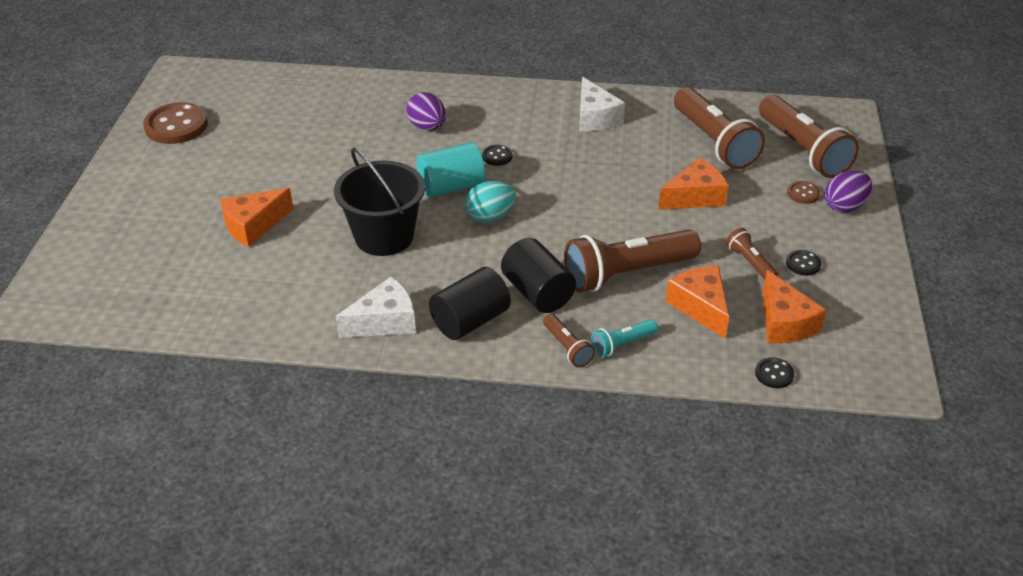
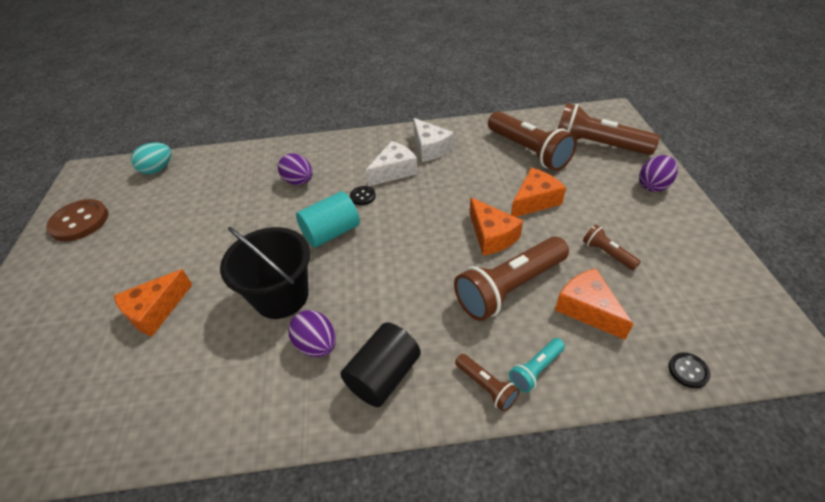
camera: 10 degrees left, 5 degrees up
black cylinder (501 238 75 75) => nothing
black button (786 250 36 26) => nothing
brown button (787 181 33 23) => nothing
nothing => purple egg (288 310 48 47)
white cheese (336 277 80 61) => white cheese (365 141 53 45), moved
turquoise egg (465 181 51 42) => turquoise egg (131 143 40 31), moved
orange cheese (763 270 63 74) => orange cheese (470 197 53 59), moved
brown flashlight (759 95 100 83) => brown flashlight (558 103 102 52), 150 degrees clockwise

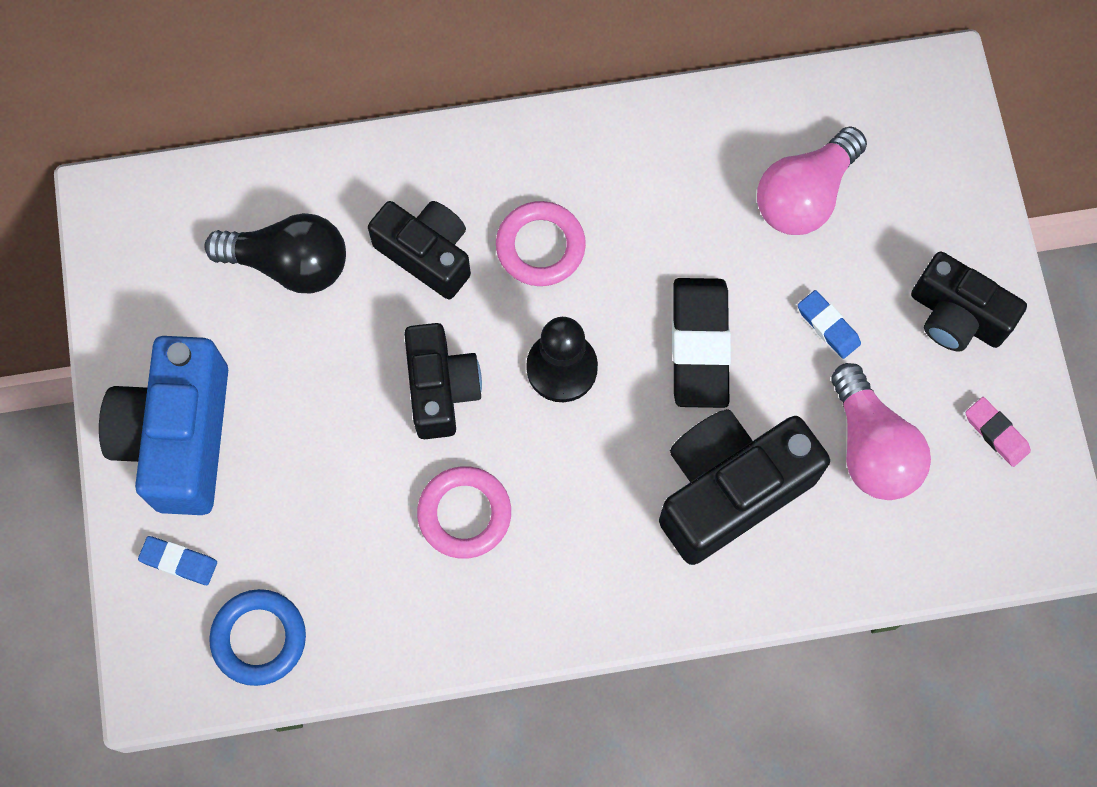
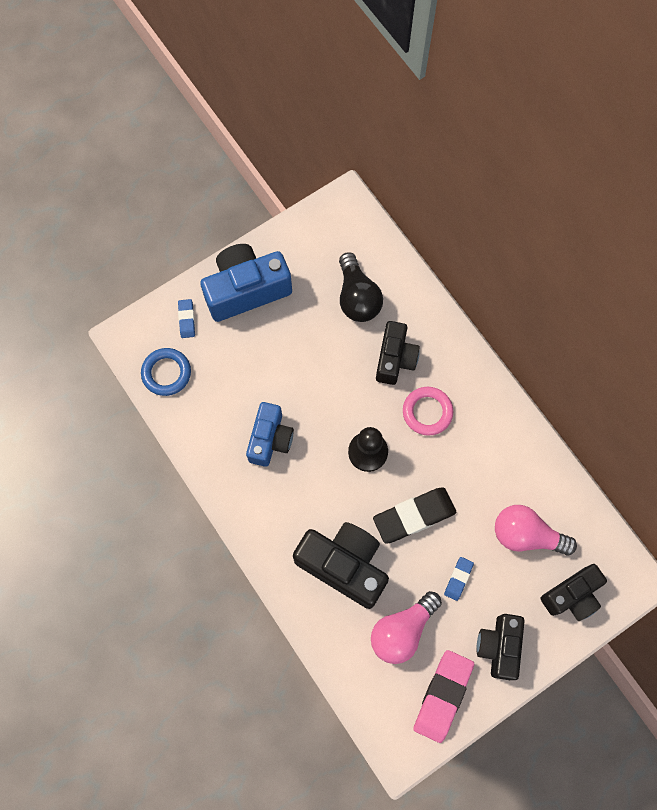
camera: 65 degrees right, 0 degrees up
black camera (404 323 78 116) => black camera (541 564 66 57), moved
pink ring (417 466 94 93) => blue camera (246 402 48 65)
pink eraser (966 397 65 70) => pink eraser (413 650 61 93), x2.00

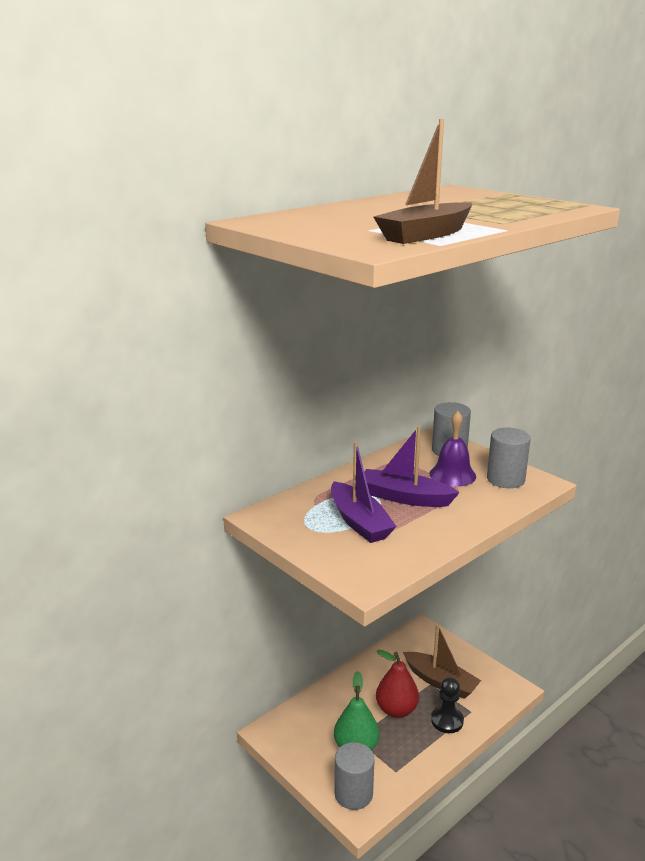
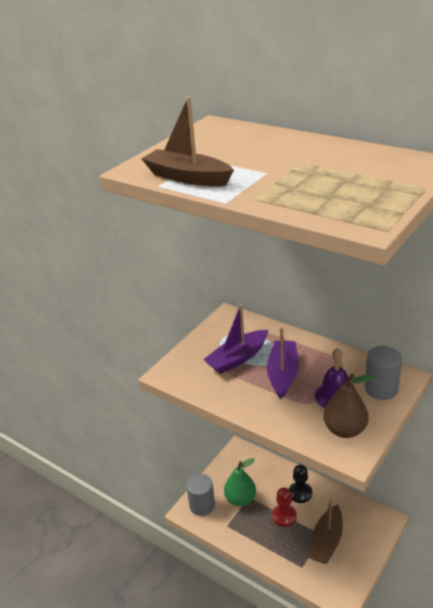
camera: 80 degrees right, 10 degrees up
black pawn (431 677 33 56) => black pawn (289 465 23 38), moved
red pear (376 650 43 68) => red pawn (272 488 25 39)
grey cylinder (487 428 44 60) => brown pear (323 373 50 65)

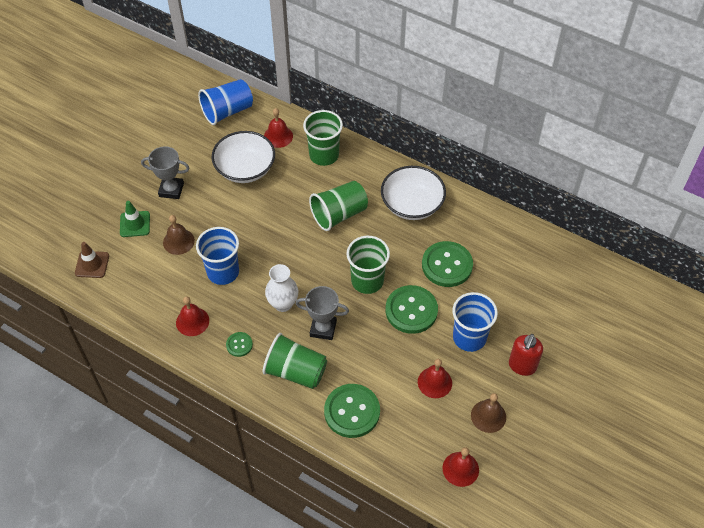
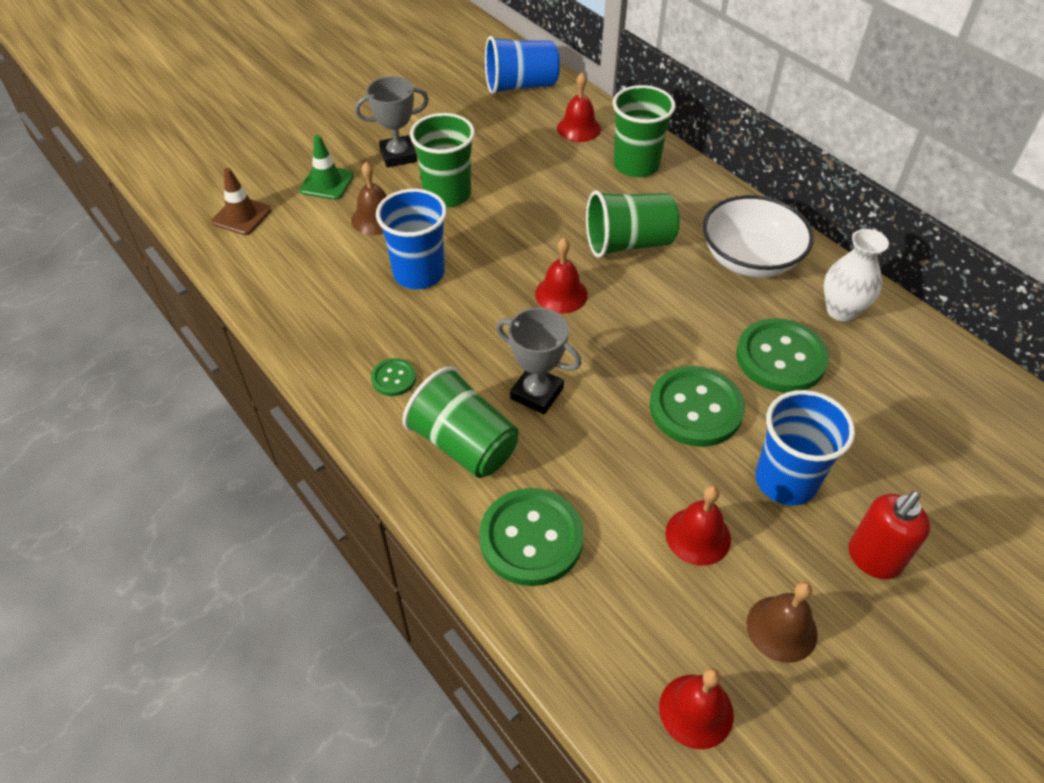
camera: 20 degrees right, 5 degrees down
white bowl (212 131 63 52) => nothing
red bell (176 296 33 40) => red bell (535 238 53 75), moved
white vase (265 264 33 48) => white vase (824 229 65 93), moved
green cup (346 236 44 58) => green cup (410 113 65 94), moved
grey trophy (141 146 49 53) => grey trophy (355 76 74 92), 45 degrees counterclockwise

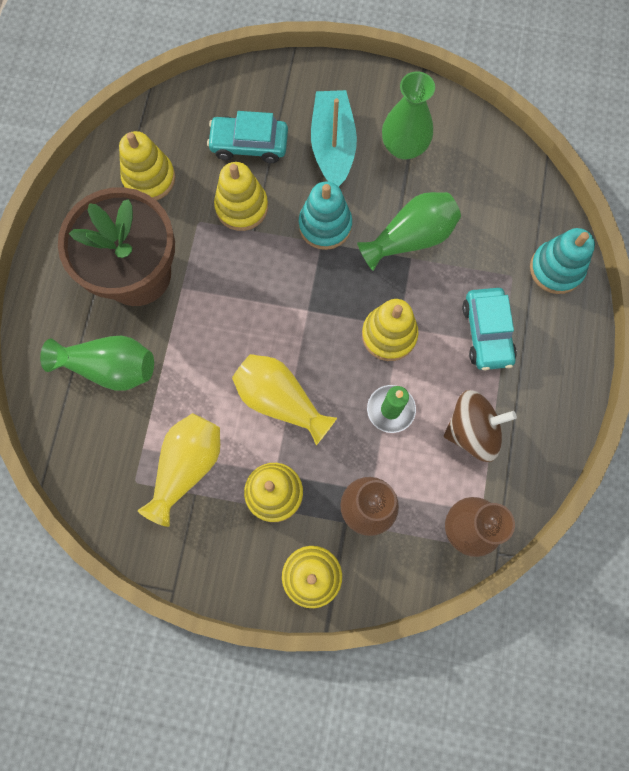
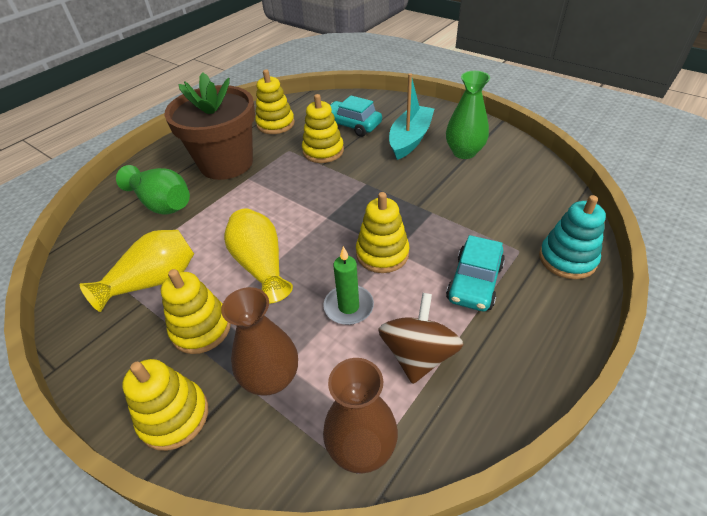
camera: 30 degrees right, 30 degrees down
turquoise stacking toy (299 181 53 69) => nothing
green vase (357 192 104 79) => nothing
brown spinning top (444 390 73 72) => brown spinning top (378 293 86 91), 90 degrees counterclockwise

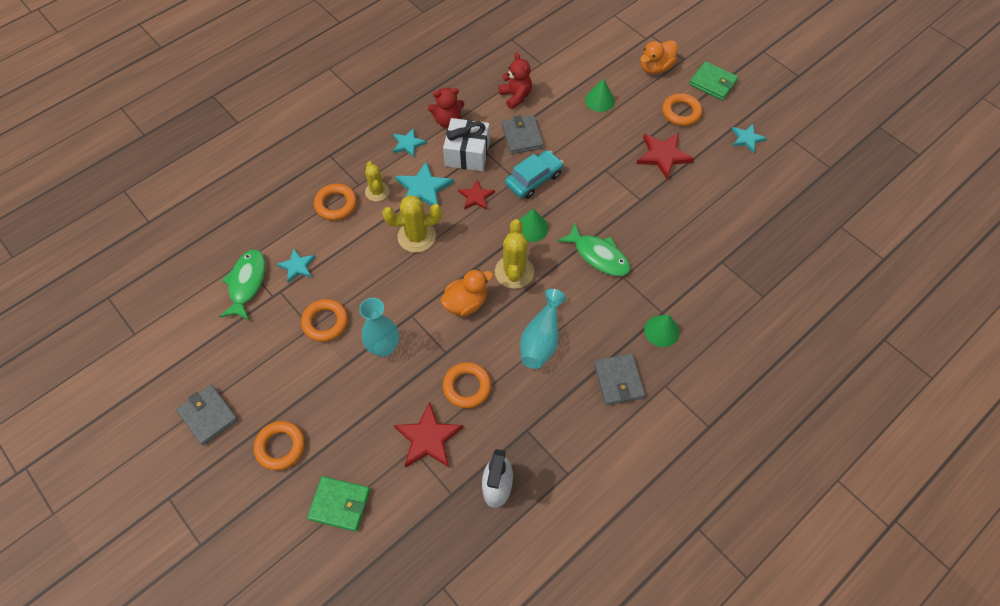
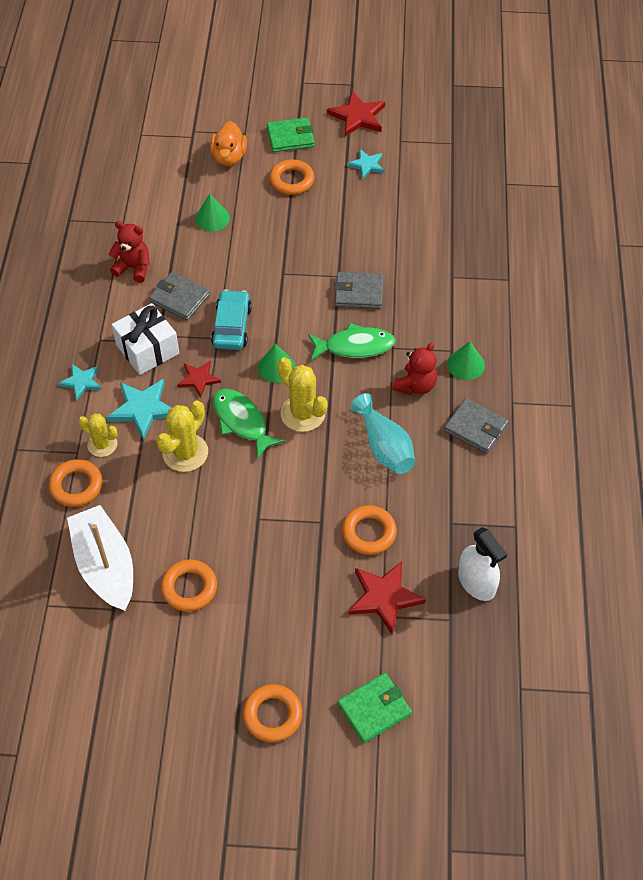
camera: 45 degrees left, 5 degrees down
turquoise vase (359 298 40 59) => nothing
orange duck (440 269 54 47) => nothing
grey wallet (176 385 62 61) => grey wallet (334 272 49 37), moved
green fish (219 249 46 71) => green fish (213 389 72 71), moved
red teddy bear (428 88 36 40) => red teddy bear (393 342 44 53), moved
red star (636 133 58 47) => red star (327 91 58 45), moved
turquoise star (277 248 39 35) => white boat (67 505 66 106)

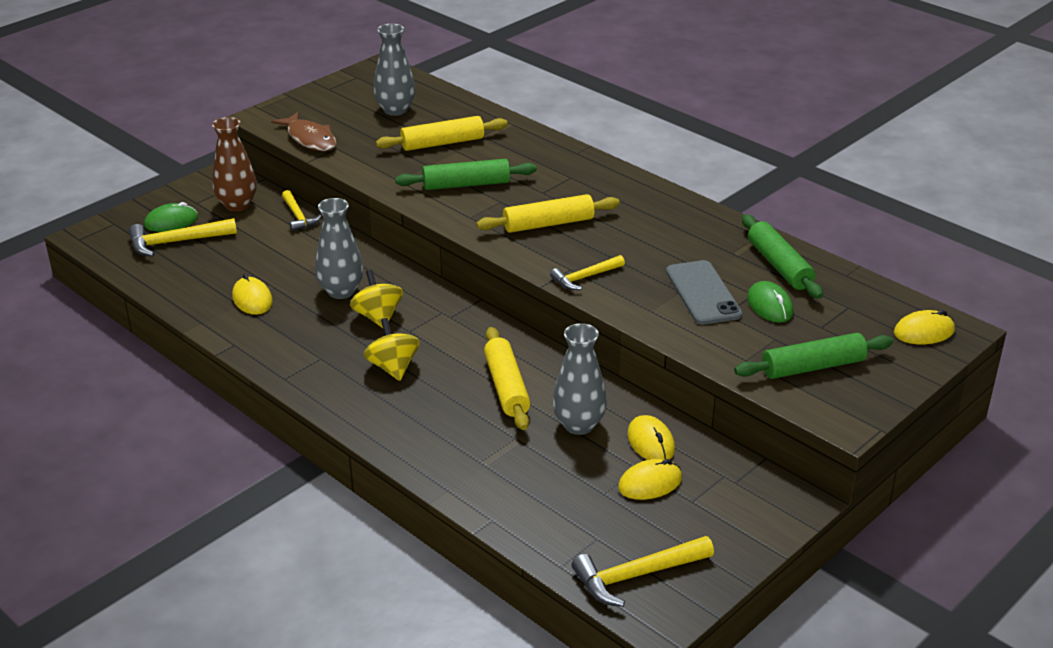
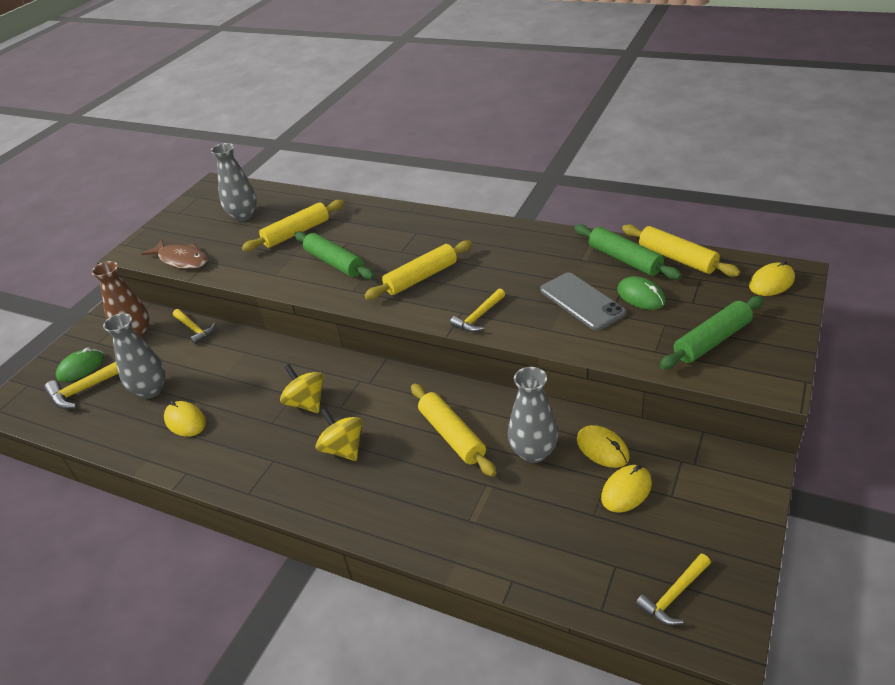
camera: 15 degrees left, 5 degrees up
nothing => yellow rolling pin (622 224 118 53)
grey vase (315 198 48 101) => grey vase (103 313 63 86), moved
green rolling pin (395 159 142 31) => green rolling pin (294 231 81 49), 75 degrees clockwise
yellow hammer (572 536 142 71) => yellow hammer (636 554 75 71), x0.66

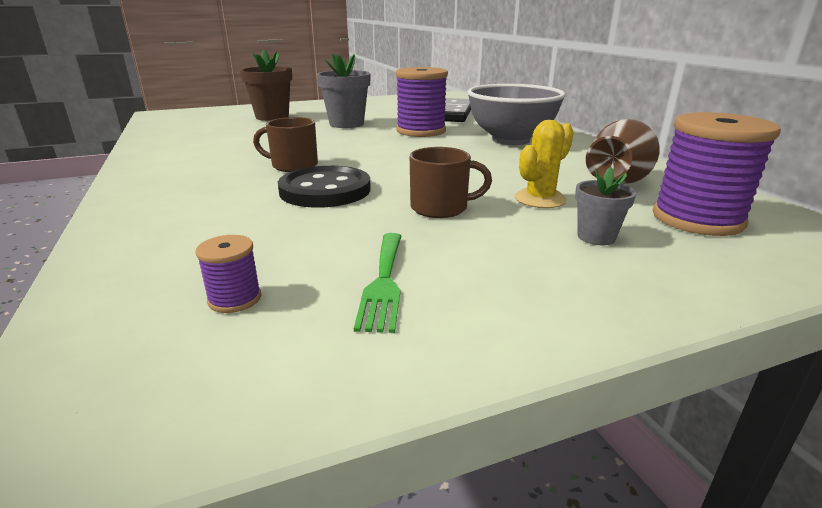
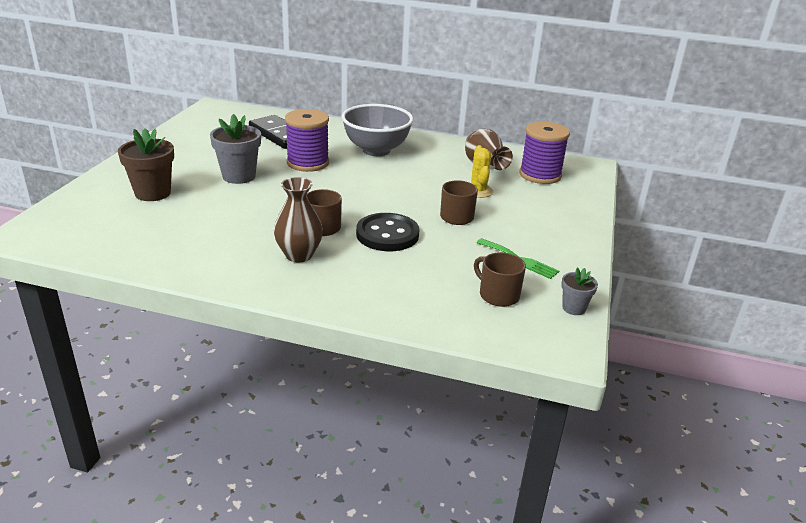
camera: 55 degrees left, 5 degrees up
nothing => brown vase (274 177 49 85)
grey flower pot (575 167 61 78) => grey flower pot (561 267 37 48), moved
purple spool (196 235 65 78) => brown mug (474 252 52 55)

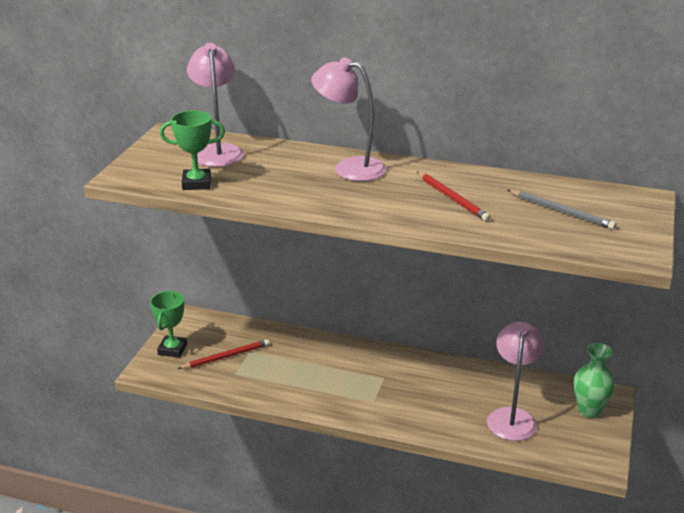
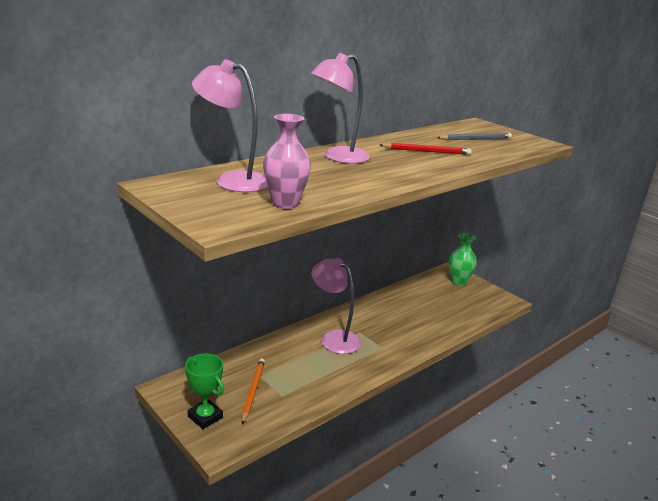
camera: 60 degrees left, 5 degrees down
pink lamp (487 321 57 120) => pink lamp (312 258 49 96), moved
green trophy (160 111 65 79) => pink vase (263 114 48 95)
red pencil (177 339 93 30) => orange pencil (241 358 24 66)

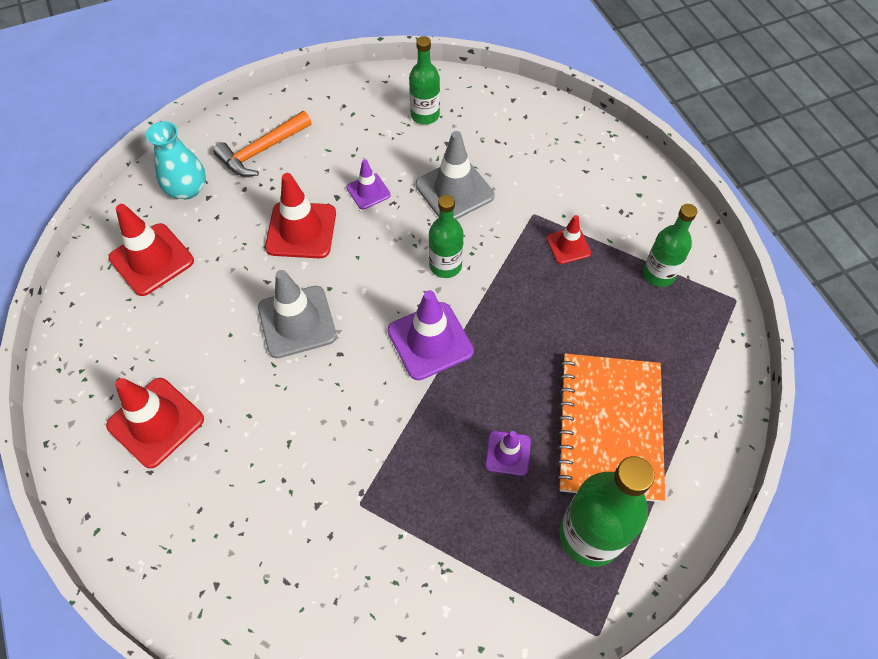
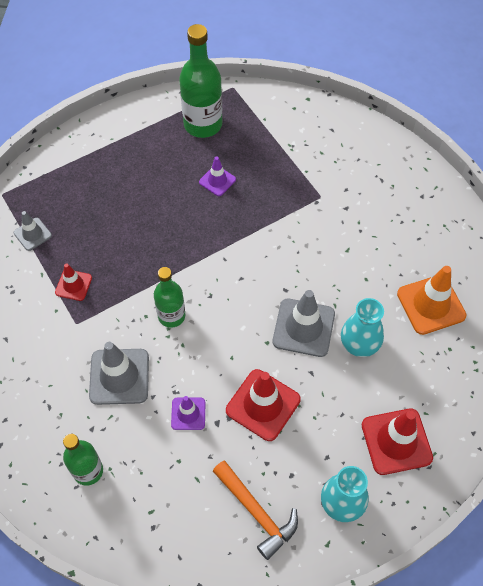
camera: 150 degrees left, 0 degrees up
purple traffic cone (388 290 86 90) => nothing
orange notebook (556 353 109 149) => nothing
nothing => turquoise vase (341 298 43 59)
green bottle (643 204 54 83) => grey traffic cone (14 211 38 40)
red traffic cone (106 378 98 90) => orange traffic cone (397 266 70 69)
orange hammer (213 111 99 66) => orange hammer (213 461 85 99), 60 degrees clockwise

